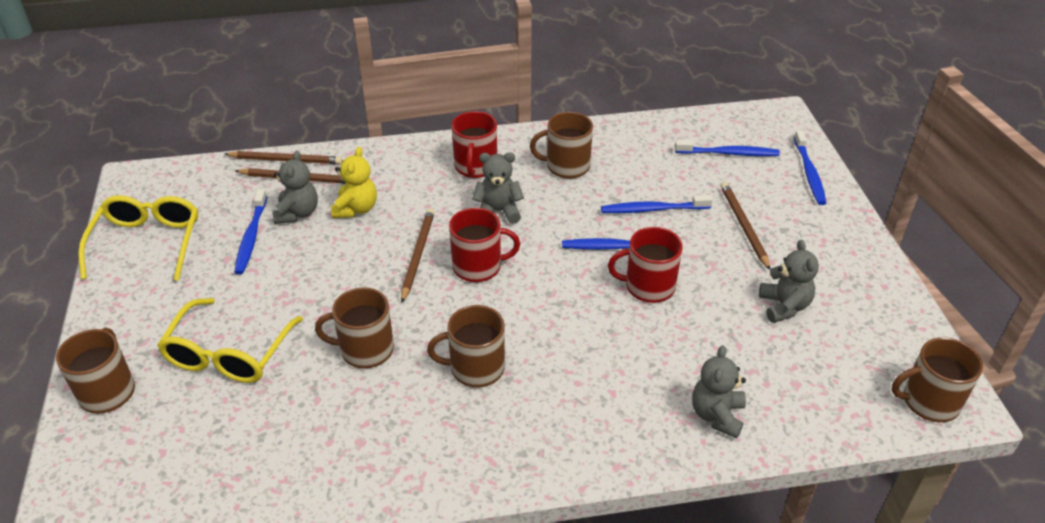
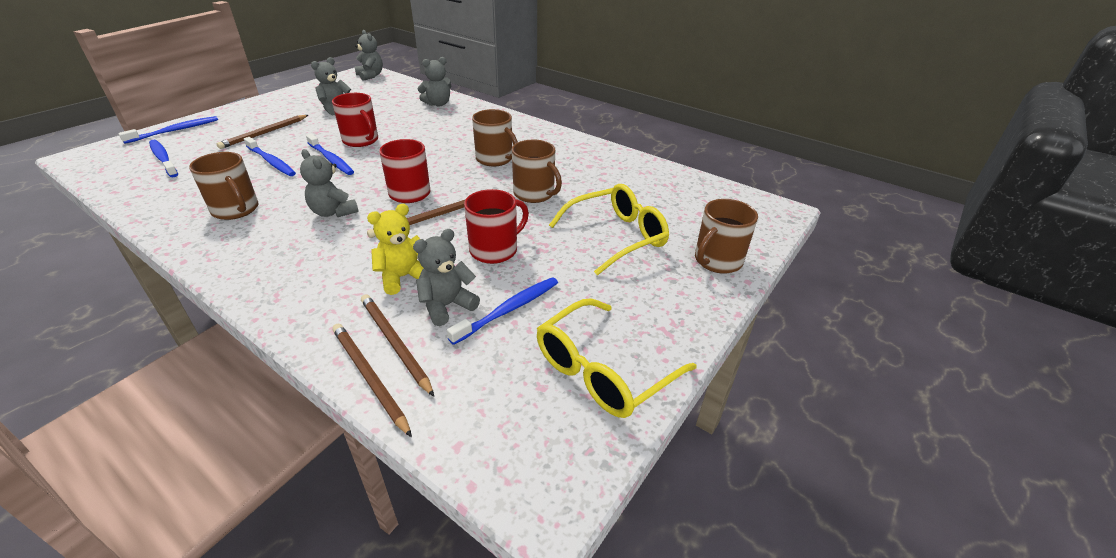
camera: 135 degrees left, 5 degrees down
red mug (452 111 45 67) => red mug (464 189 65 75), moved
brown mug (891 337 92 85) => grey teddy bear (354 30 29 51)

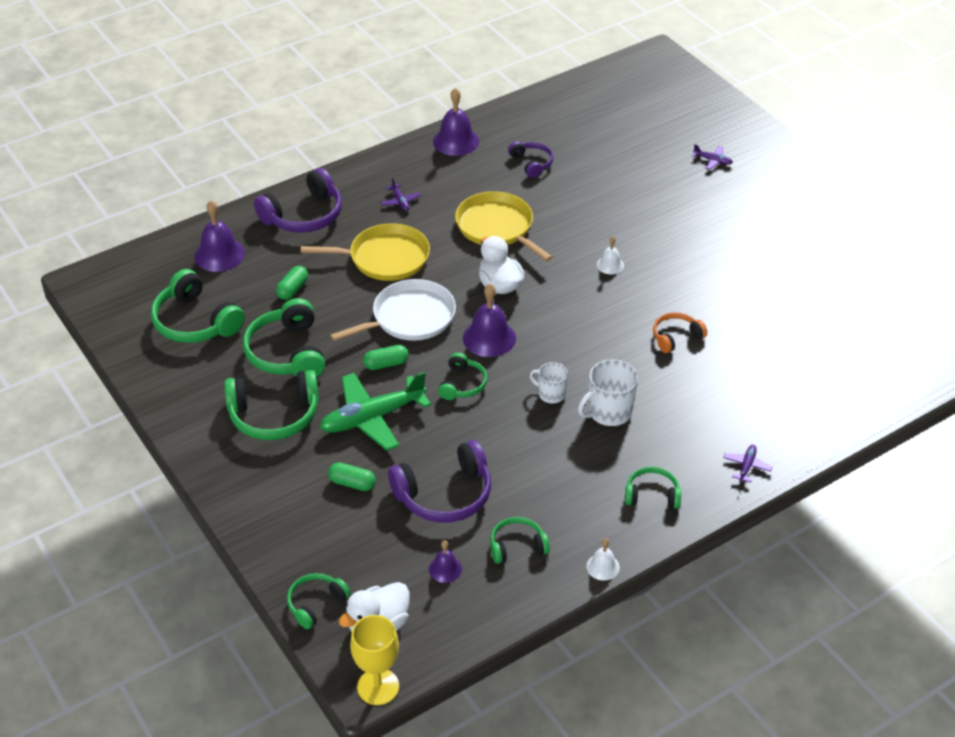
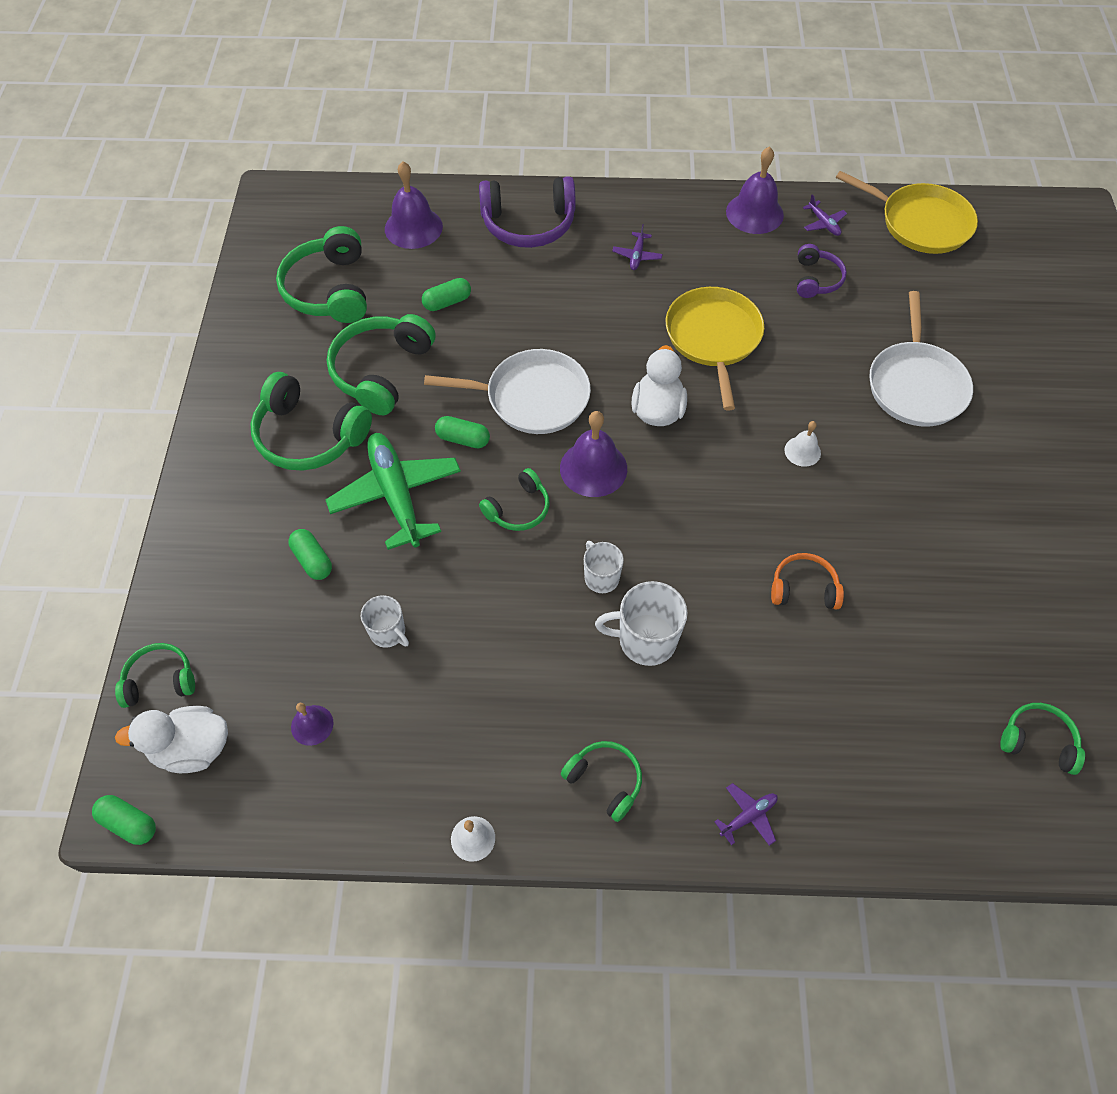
camera: 35 degrees right, 15 degrees up
nothing => white pan (869 291 104 136)
yellow pan (301 223 129 58) => yellow pan (836 171 142 83), moved
green headphones (490 517 60 47) => green headphones (1001 703 84 72), moved
purple plane (692 144 41 26) => purple plane (803 194 44 42), moved
yellow goblet (350 615 49 90) => green capsule (92 795 64 50)
purple headphones (388 440 103 83) => white mug (361 595 48 53)
green plane (320 372 111 79) => green plane (325 433 136 117), 60 degrees clockwise

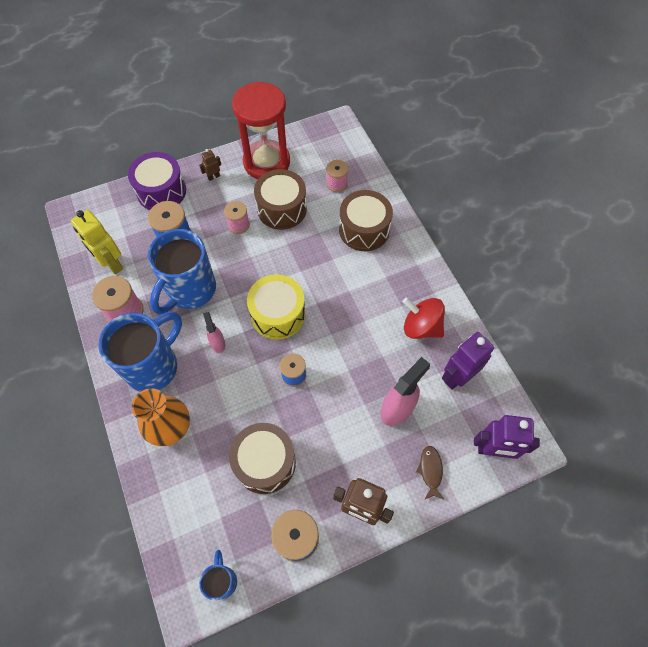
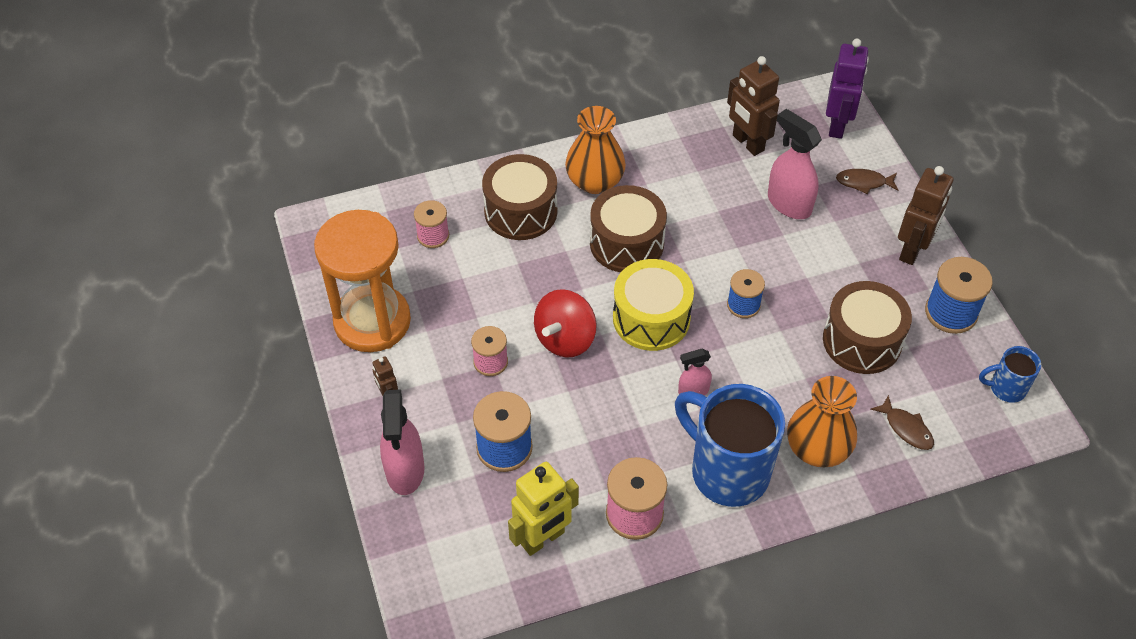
camera: 85 degrees left, 10 degrees down
blue mug (148 229 68 85) => nothing
nothing => orange vase (565 106 61 88)
nothing => brown fish (870 395 64 55)
brown drum (254 169 53 61) => brown drum (590 185 77 87), moved
red spinning top (402 298 43 41) => red spinning top (534 289 63 69), moved
purple drum (128 152 58 58) => pink spray bottle (380 389 45 106)
red hourglass (232 81 58 98) => orange hourglass (314 210 97 142)
purple robot (442 332 52 58) => brown robot (727 56 53 100)

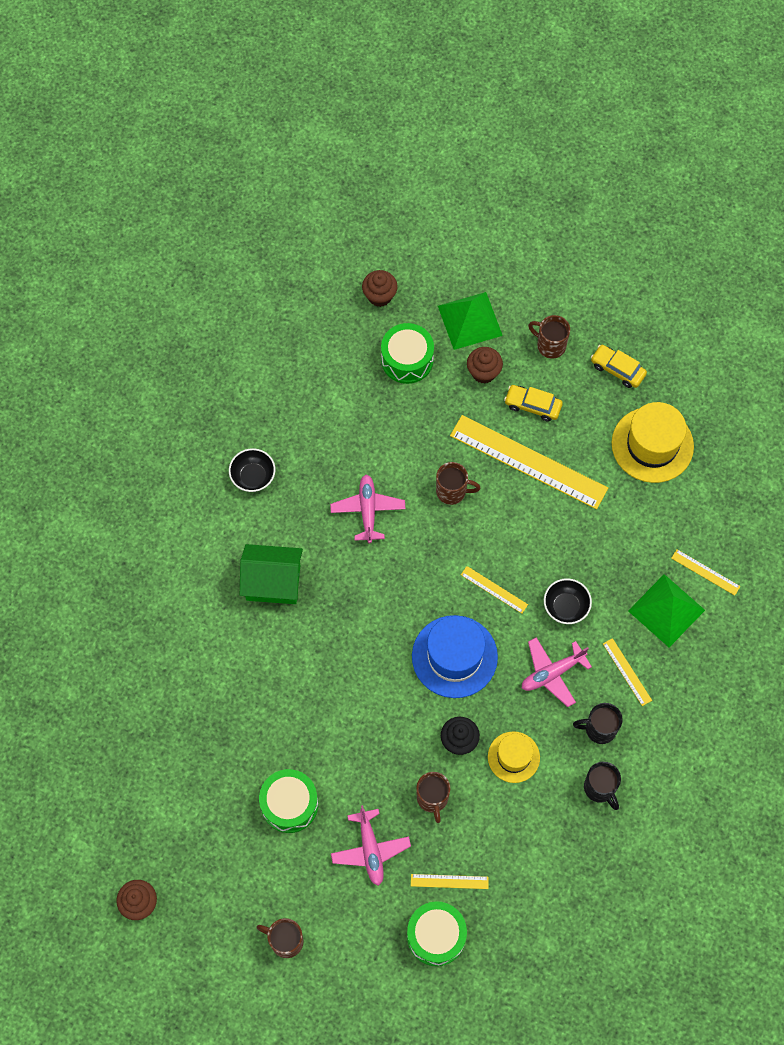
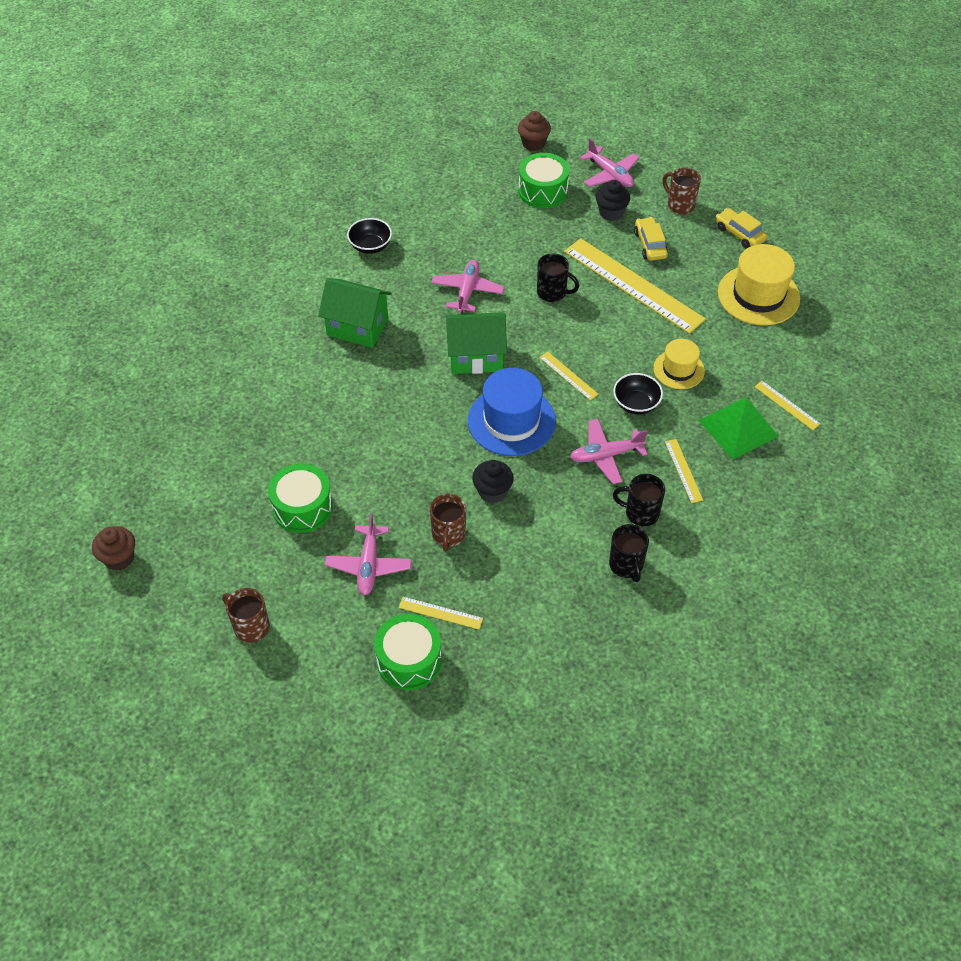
camera: 15 degrees right, 15 degrees down
nothing => green house (445 312 62 62)
yellow hat (488 731 52 52) => yellow hat (653 339 52 50), moved
green pyramid (438 292 65 58) => pink plane (580 139 60 48)
brown mug (436 462 44 43) => black mug (537 253 42 49)
brown cupcake (467 347 36 37) => black cupcake (596 180 34 41)
yellow car (504 385 59 37) => yellow car (634 217 34 44), 45 degrees clockwise

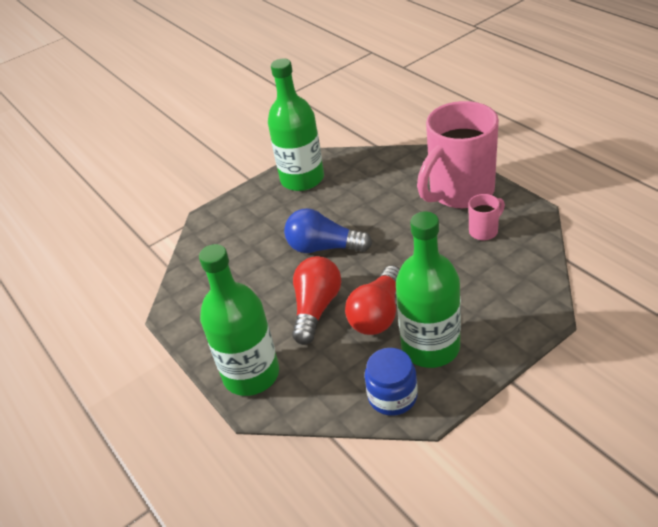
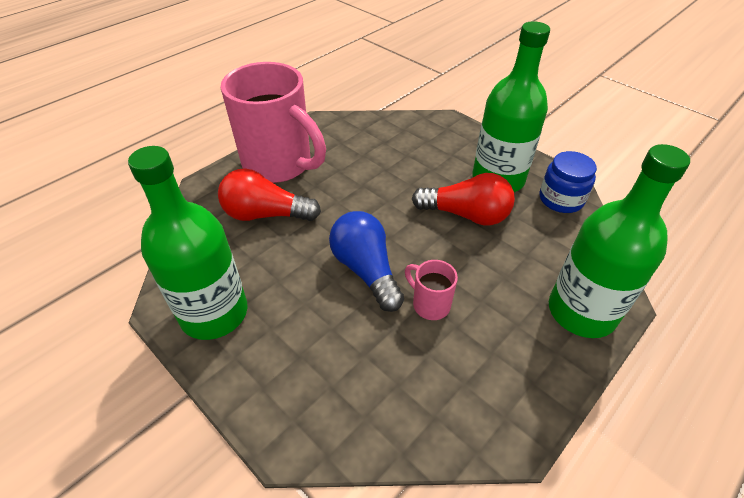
camera: 105 degrees left, 5 degrees up
red light bulb (292 256 49 89) => red light bulb (218 168 103 53), moved
pink mug (469 194 36 46) => pink mug (405 260 53 60), moved
blue light bulb (284 208 88 45) => blue light bulb (329 211 75 101), 150 degrees clockwise

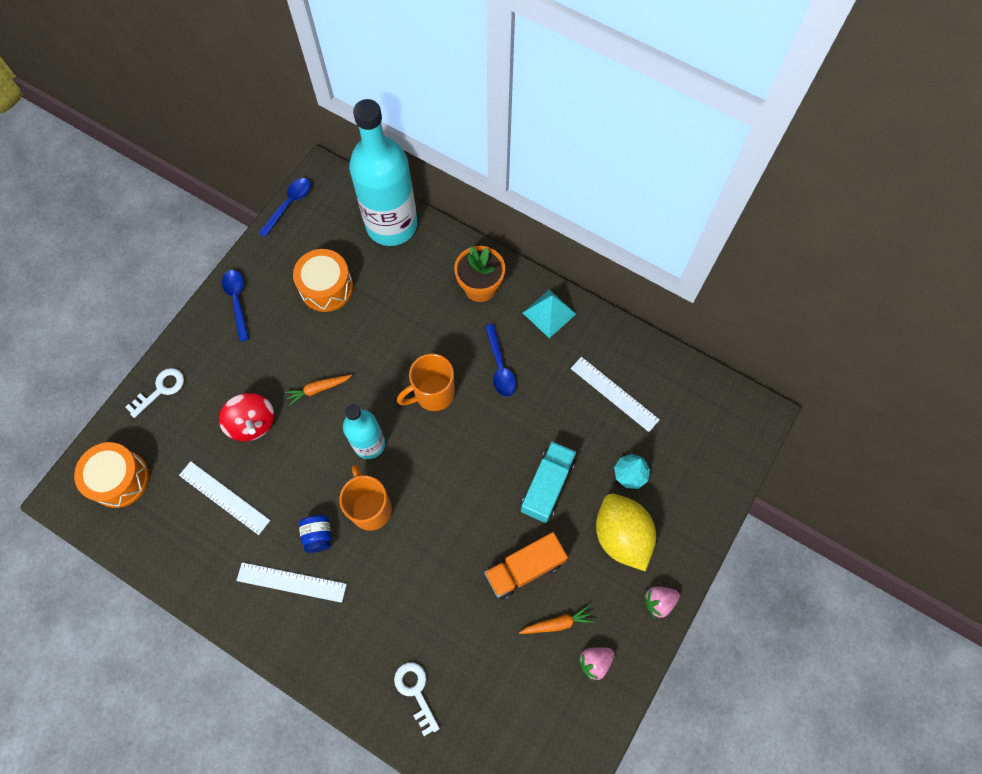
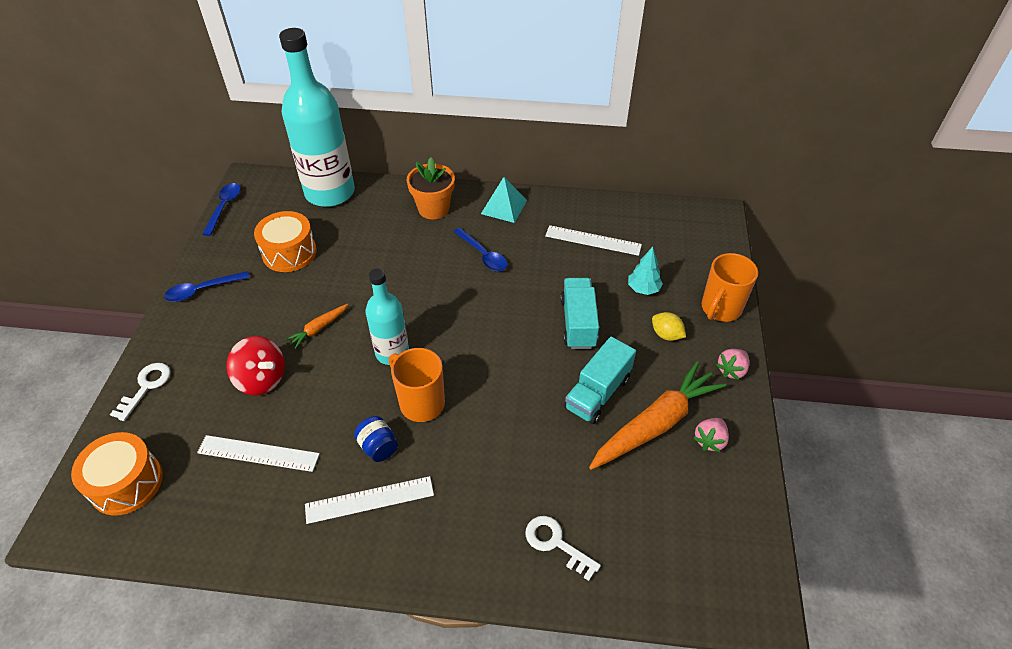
camera: 25 degrees left, 20 degrees down
orange mug (397 354 58 57) => orange mug (701 253 57 69), moved
orange truck (484 532 84 68) => turquoise truck (564 337 72 87)
blue spoon (222 270 27 72) => blue spoon (164 271 86 31), 75 degrees counterclockwise
orange carrot (519 605 75 29) => orange carrot (589 361 137 109), x2.17
yellow lemon (596 494 60 77) => yellow lemon (652 312 34 29), x0.48

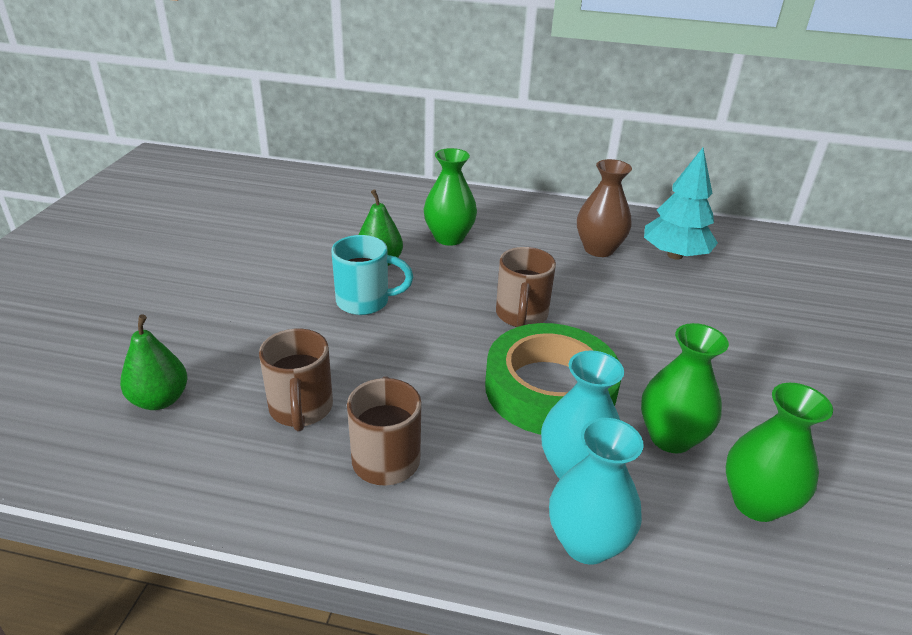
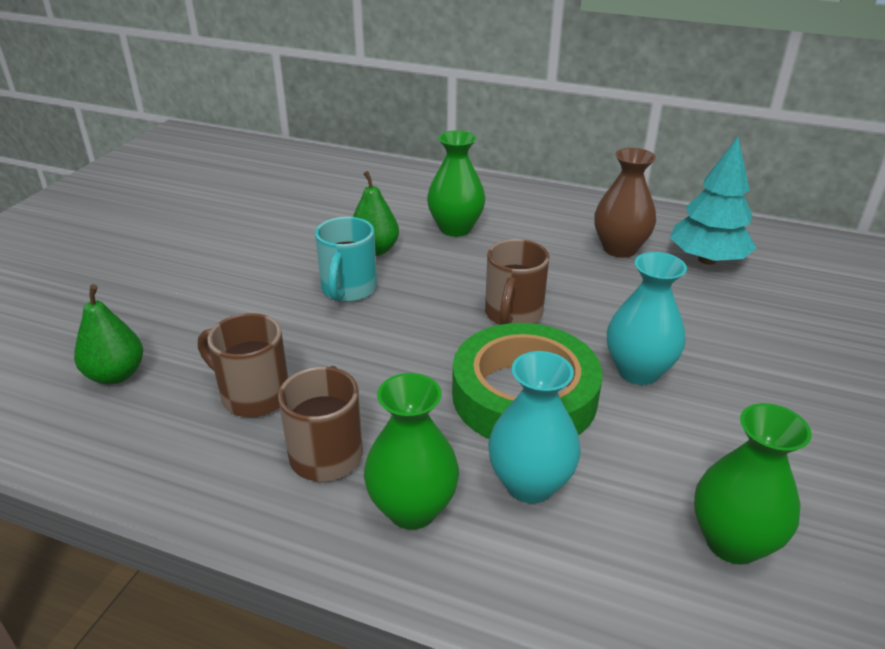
camera: 10 degrees right, 0 degrees up
turquoise vase (549 418 95 147) => turquoise vase (607 252 80 133), moved
green vase (641 323 88 130) => green vase (364 373 95 157), moved
brown mug (259 329 74 103) => brown mug (198 313 90 104), 120 degrees clockwise
turquoise mug (331 235 82 80) => turquoise mug (315 217 62 85), 90 degrees clockwise

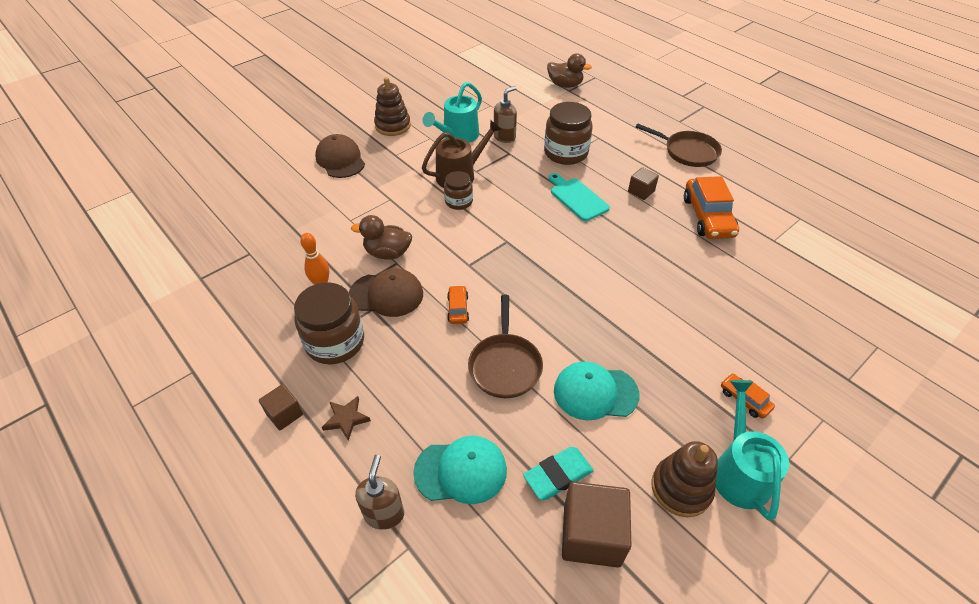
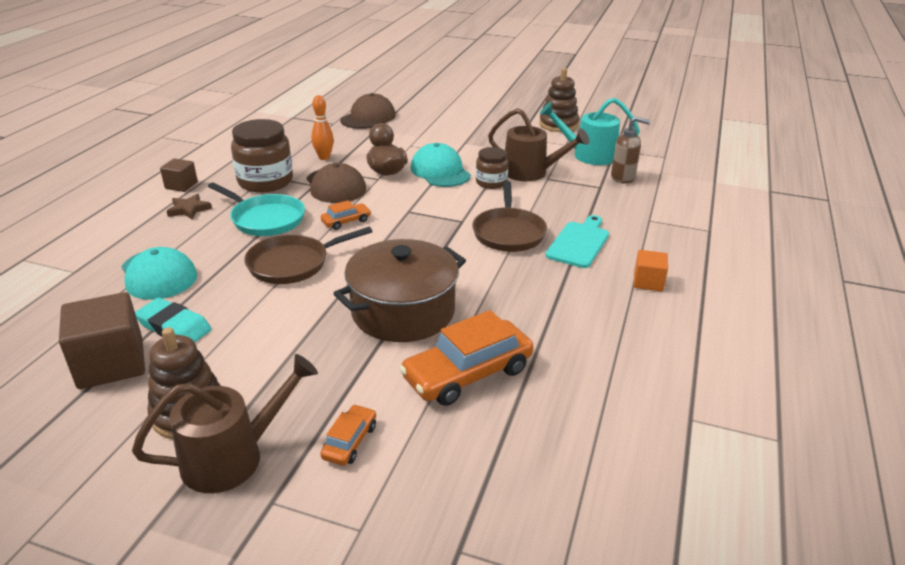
camera: 60 degrees right, 15 degrees down
brown soap dispenser (355 455 49 75) => nothing
brown jar (544 102 49 63) => nothing
brown duck (547 54 45 34) => nothing
nothing => turquoise pan (208 183 97 53)
nothing => brown pot (333 239 133 103)
brown cap (315 134 50 44) => brown cap (340 93 56 36), moved
turquoise cap (554 361 86 59) => turquoise cap (411 143 60 44), moved
brown pan (635 124 87 43) => brown pan (472 181 75 71), moved
orange car (684 176 55 63) => orange car (399 310 134 96), moved
brown cube (628 167 31 33) => orange cube (634 250 34 42)
turquoise watering can (716 380 73 140) => brown watering can (132 354 186 139)

